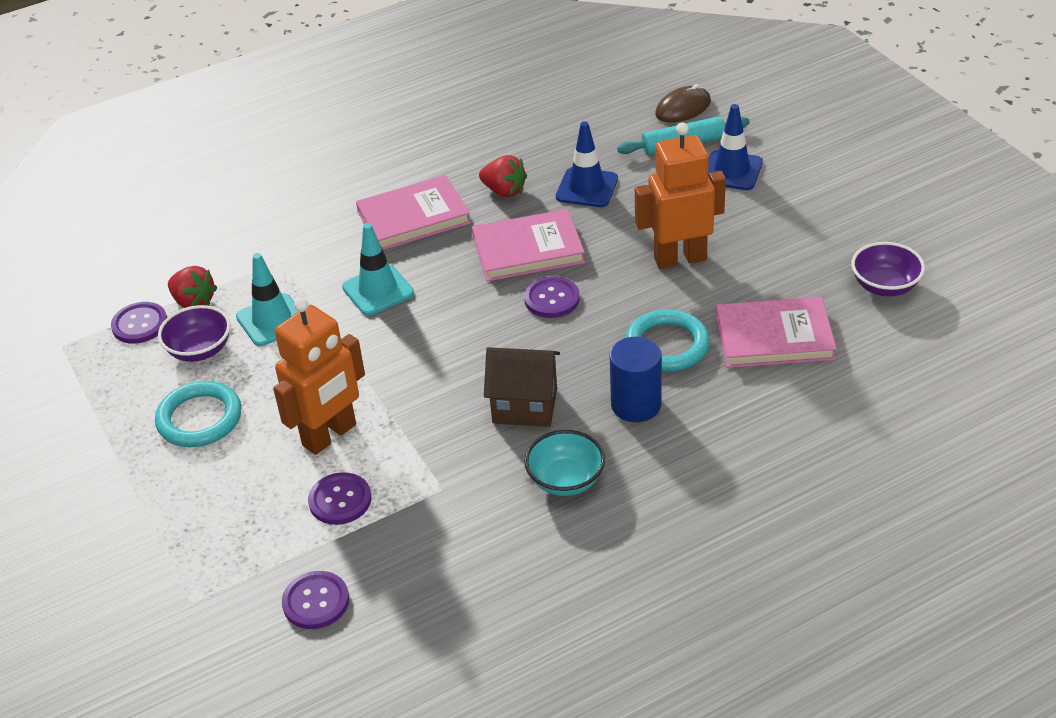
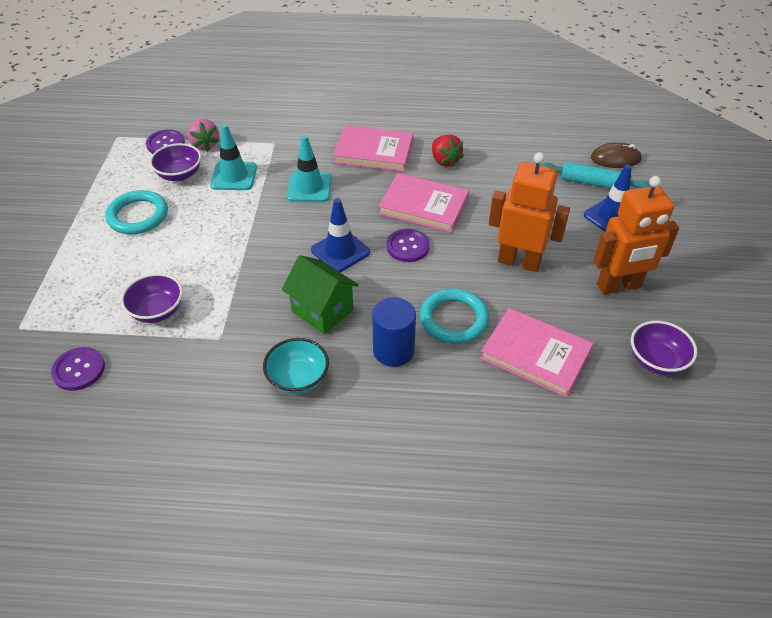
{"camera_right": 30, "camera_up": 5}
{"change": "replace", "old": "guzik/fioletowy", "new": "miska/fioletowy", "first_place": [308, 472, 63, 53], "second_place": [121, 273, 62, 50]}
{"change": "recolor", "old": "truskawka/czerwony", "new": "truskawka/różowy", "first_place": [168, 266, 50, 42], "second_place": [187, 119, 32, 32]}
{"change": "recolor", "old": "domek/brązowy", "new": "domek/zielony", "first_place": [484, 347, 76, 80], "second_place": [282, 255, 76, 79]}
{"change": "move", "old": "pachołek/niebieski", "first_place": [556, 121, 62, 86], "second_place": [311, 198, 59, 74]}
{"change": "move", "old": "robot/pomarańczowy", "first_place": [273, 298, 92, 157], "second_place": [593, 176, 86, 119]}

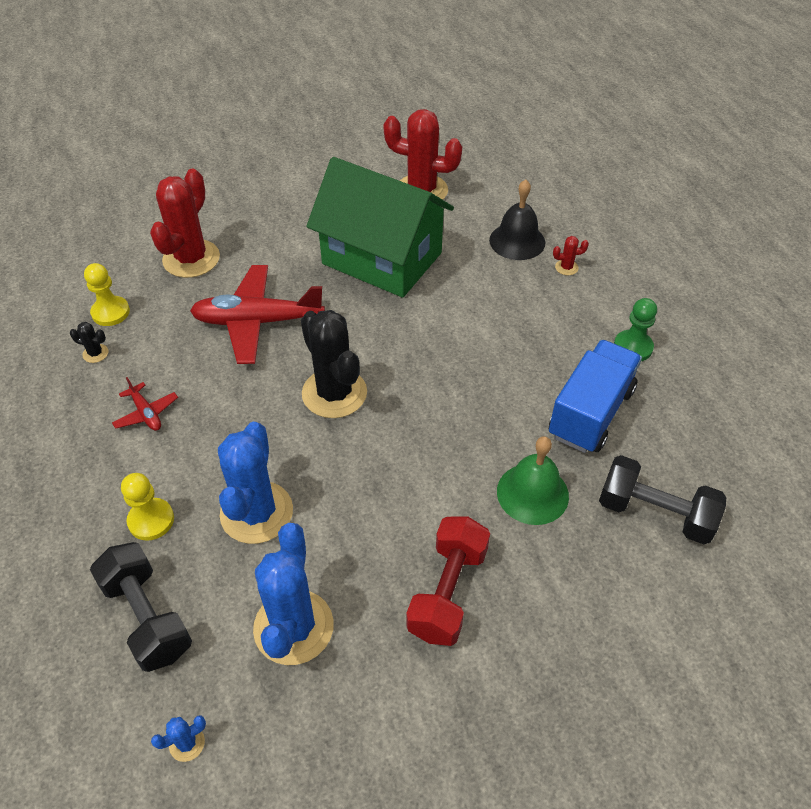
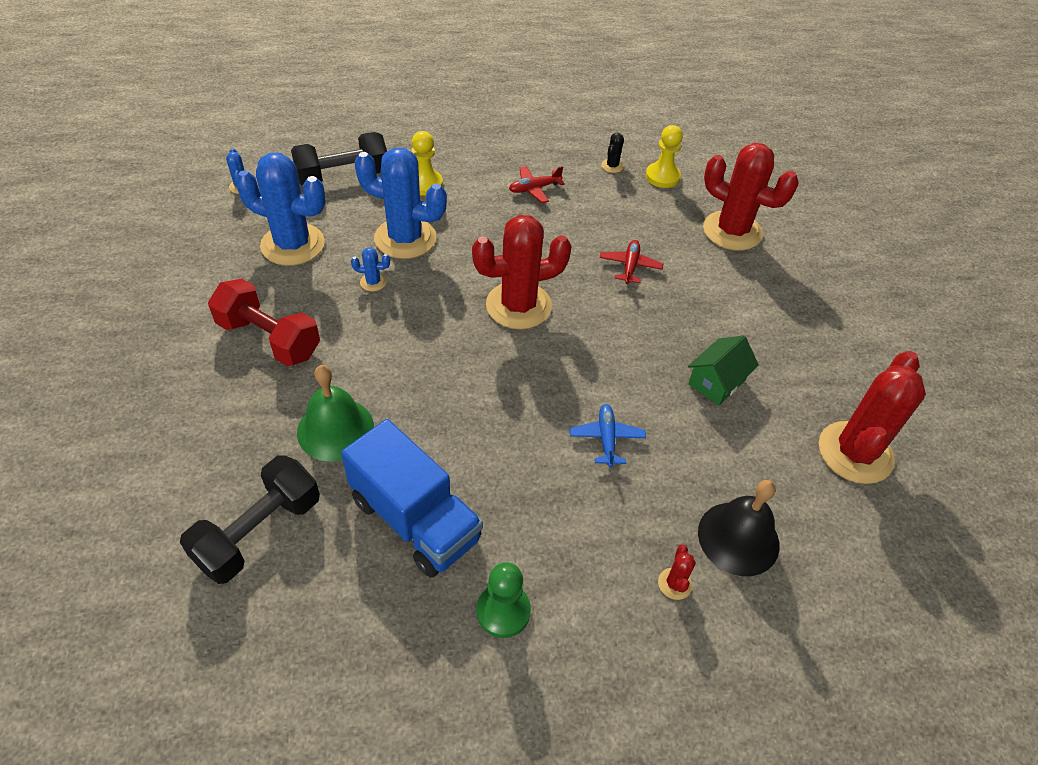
{"camera_right": 100, "camera_up": 0}
{"change": "insert", "new": "kaktus/niebieski", "second_place": [351, 247, 39, 44]}
{"change": "recolor", "old": "kaktus/czarny", "new": "kaktus/czerwony", "first_place": [301, 310, 66, 108], "second_place": [472, 215, 100, 114]}
{"change": "insert", "new": "samolot/niebieski", "second_place": [570, 404, 76, 63]}
{"change": "resize", "old": "samolot/czerwony", "first_place": [190, 265, 135, 99], "second_place": [600, 240, 63, 44], "factor": 0.46}
{"change": "resize", "old": "domek/zielony", "first_place": [306, 157, 148, 141], "second_place": [688, 336, 71, 70], "factor": 0.4}

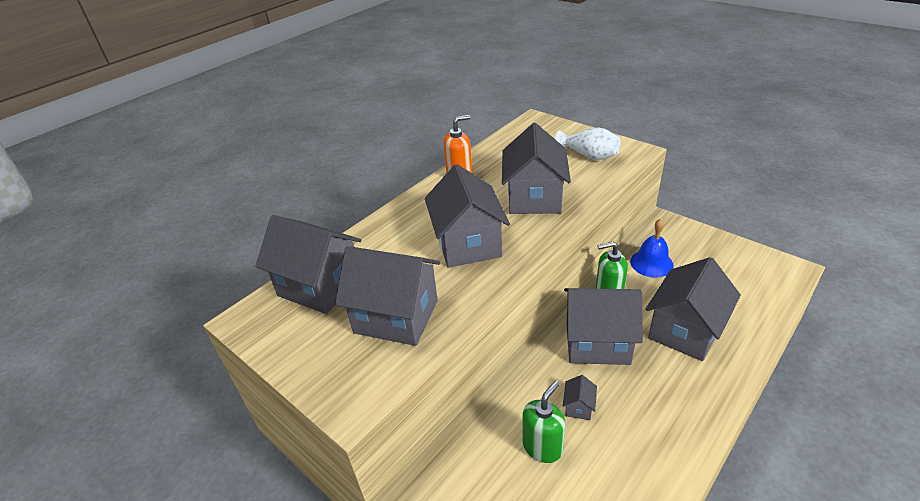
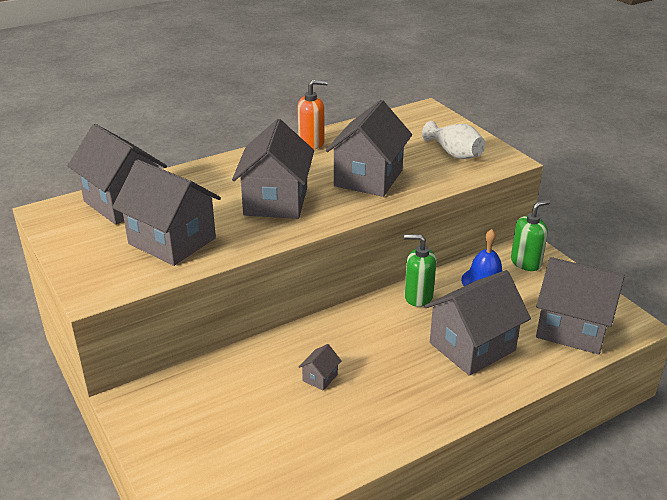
{"camera_right": 15, "camera_up": -5}
{"change": "move", "old": "dozownik mydła/zielony", "first_place": [522, 381, 43, 82], "second_place": [511, 200, 39, 71]}
{"change": "move", "old": "domek/szary", "first_place": [564, 288, 79, 77], "second_place": [536, 257, 89, 97]}

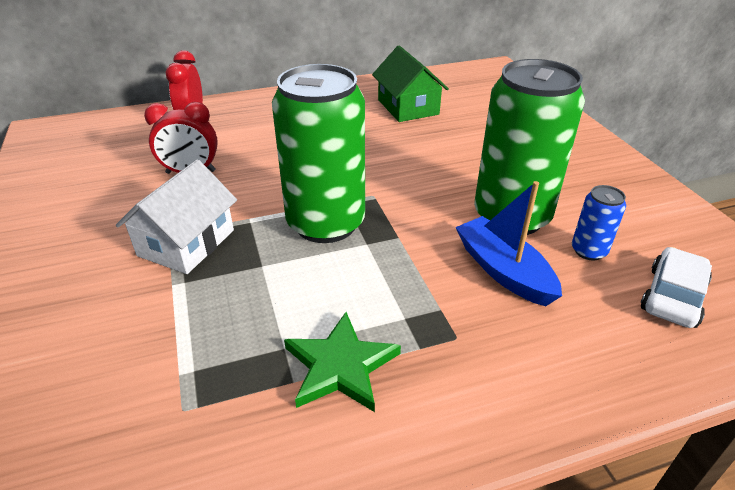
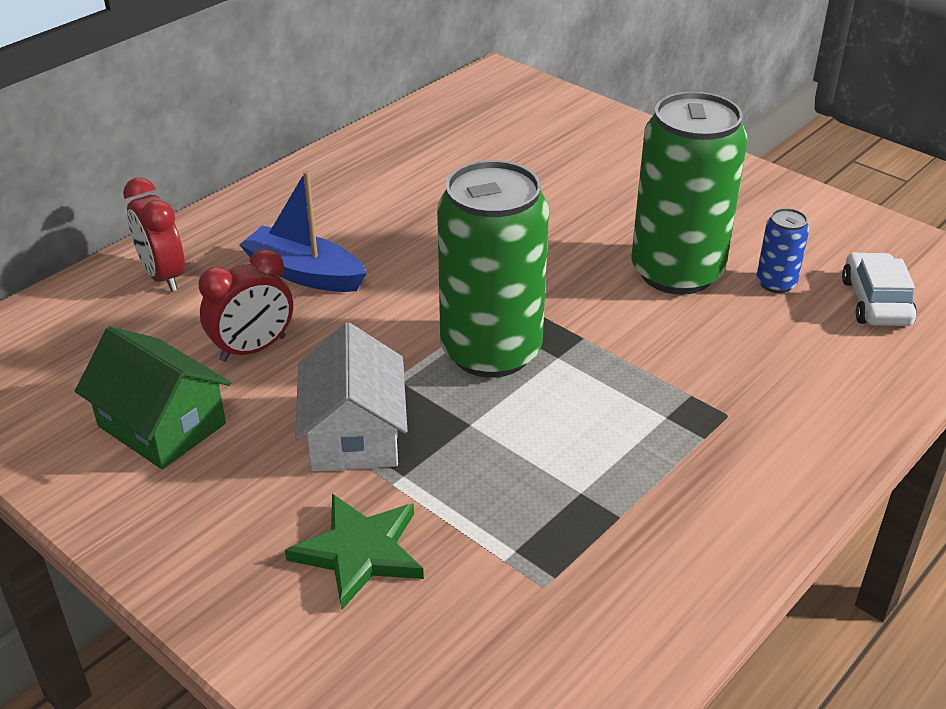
{"camera_right": -30, "camera_up": 0}
{"change": "move", "old": "domek/zielony", "first_place": [372, 46, 77, 76], "second_place": [75, 326, 156, 143]}
{"change": "move", "old": "łódka/niebieski", "first_place": [456, 181, 106, 125], "second_place": [239, 171, 128, 121]}
{"change": "move", "old": "gwiazda/zielony", "first_place": [284, 312, 117, 100], "second_place": [285, 494, 139, 116]}

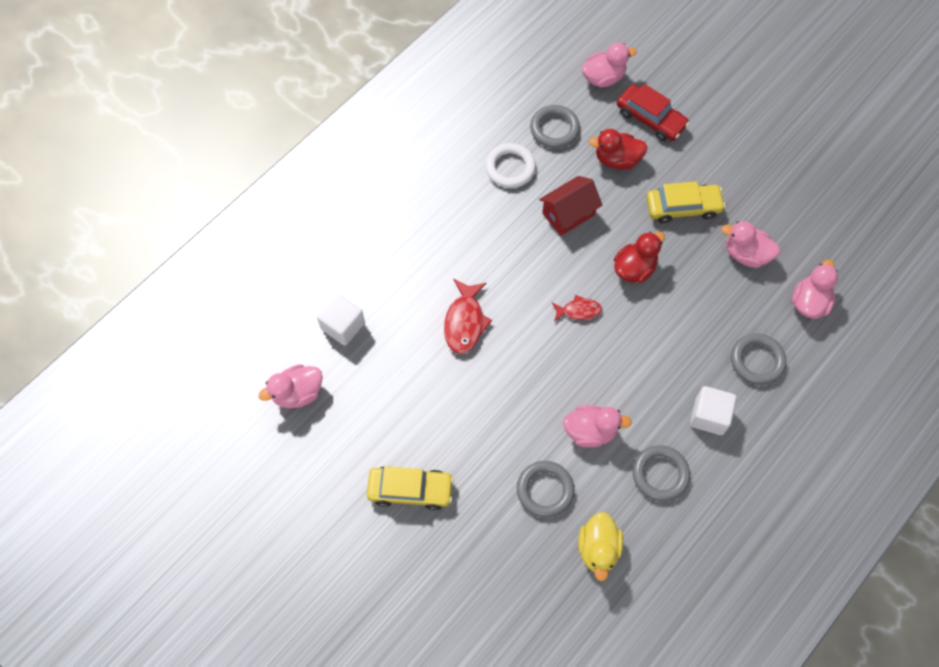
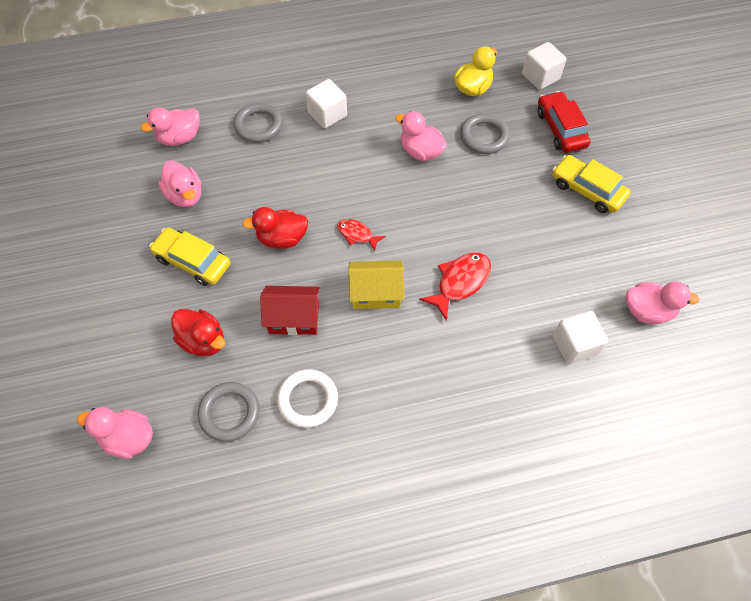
{"camera_right": -145, "camera_up": -5}
{"change": "insert", "new": "domek/żółty", "second_place": [348, 260, 56, 49]}
{"change": "insert", "new": "sześcian/biały", "second_place": [522, 42, 44, 48]}
{"change": "move", "old": "samochód/czerwony", "first_place": [617, 84, 72, 57], "second_place": [537, 91, 54, 62]}
{"change": "delete", "old": "pierścień/szary", "first_place": [633, 445, 57, 57]}

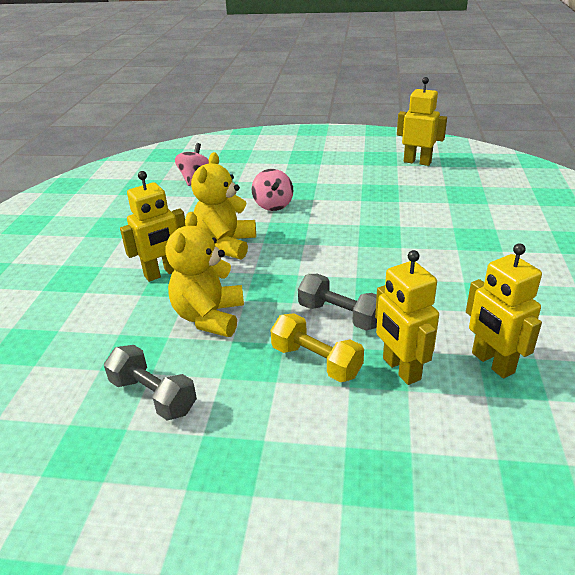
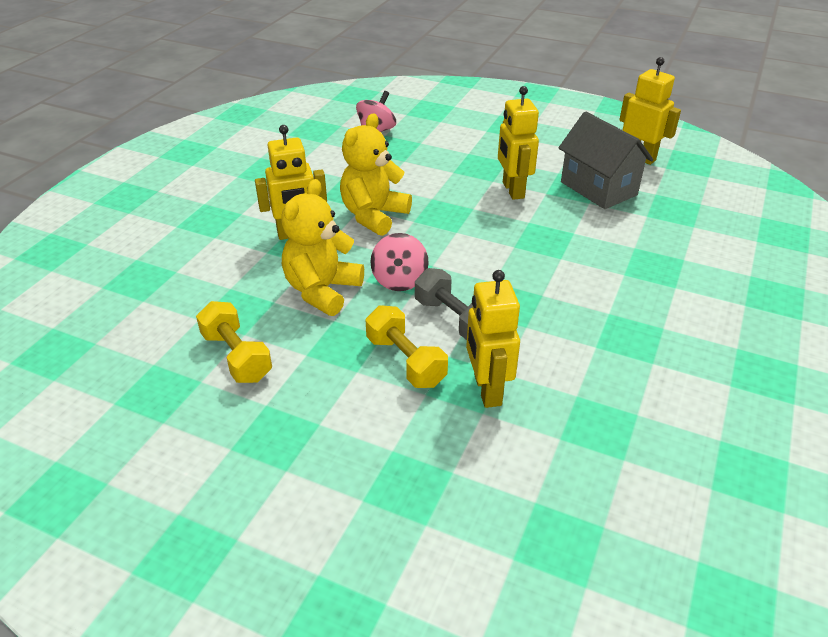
{"camera_right": 15, "camera_up": 5}
{"change": "recolor", "old": "hantel/szary", "new": "hantel/żółty", "first_place": [104, 345, 93, 75], "second_place": [196, 301, 76, 82]}
{"change": "move", "old": "bączek/różowy", "first_place": [252, 169, 41, 42], "second_place": [370, 233, 59, 58]}
{"change": "move", "old": "robot/żółty", "first_place": [466, 243, 76, 135], "second_place": [498, 86, 41, 114]}
{"change": "insert", "new": "domek/szary", "second_place": [558, 111, 95, 98]}

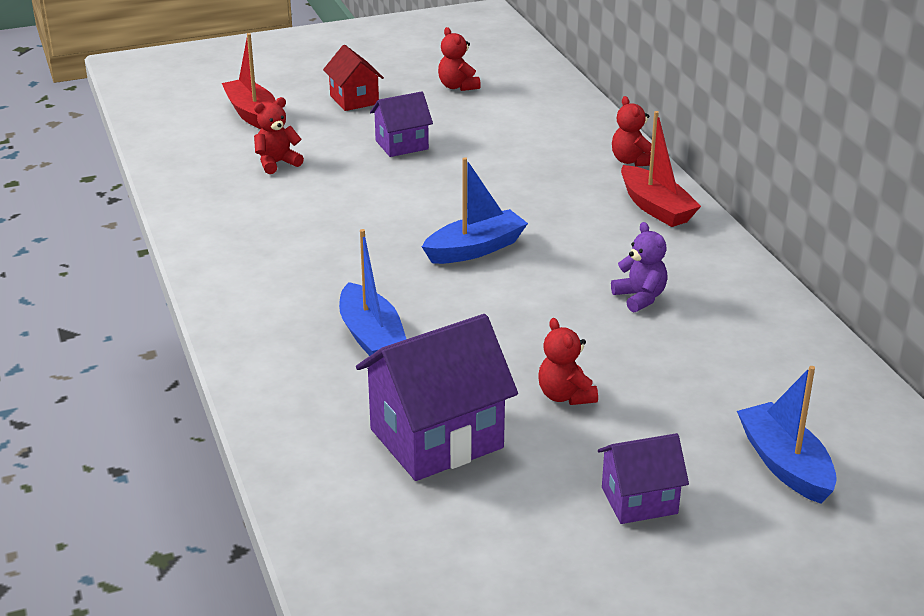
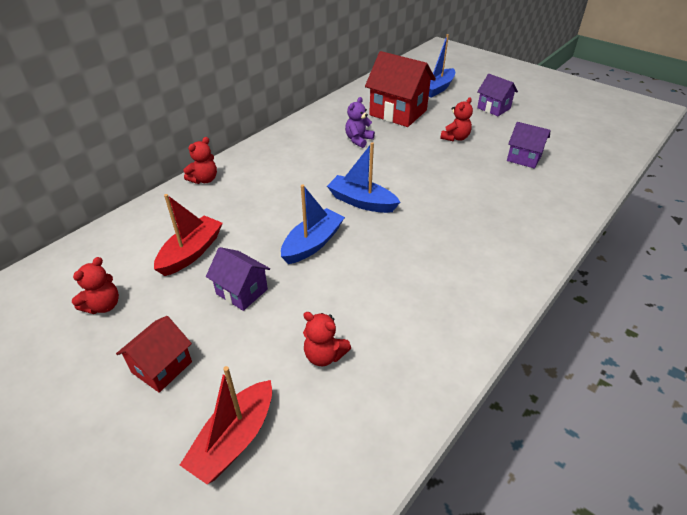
{"camera_right": -120, "camera_up": 10}
{"change": "move", "old": "łódka/czerwony", "first_place": [621, 111, 80, 116], "second_place": [154, 194, 69, 82]}
{"change": "move", "old": "łódka/niebieski", "first_place": [339, 229, 67, 127], "second_place": [281, 185, 64, 79]}
{"change": "insert", "new": "domek/czerwony", "second_place": [365, 51, 71, 76]}
{"change": "resize", "old": "domek/fioletowy", "first_place": [356, 314, 162, 167], "second_place": [507, 122, 44, 47], "factor": 0.57}

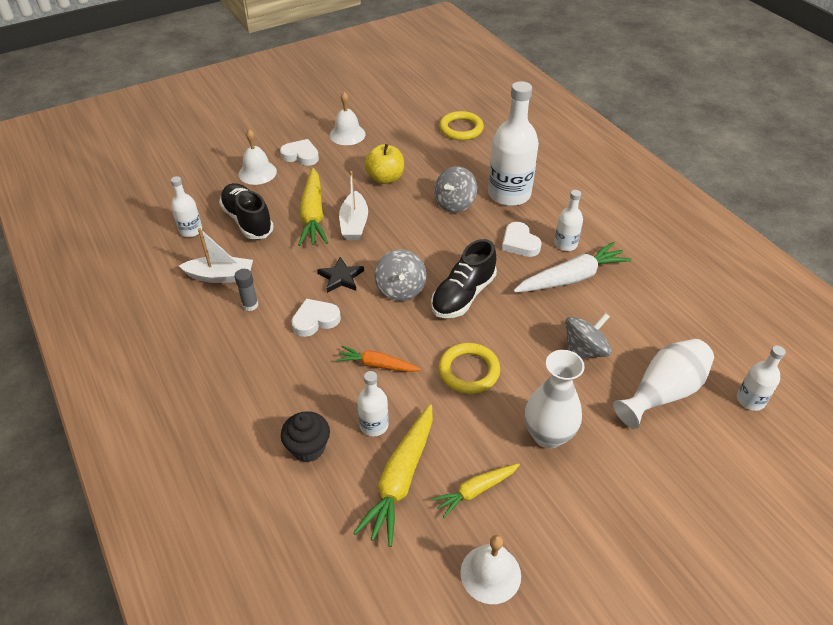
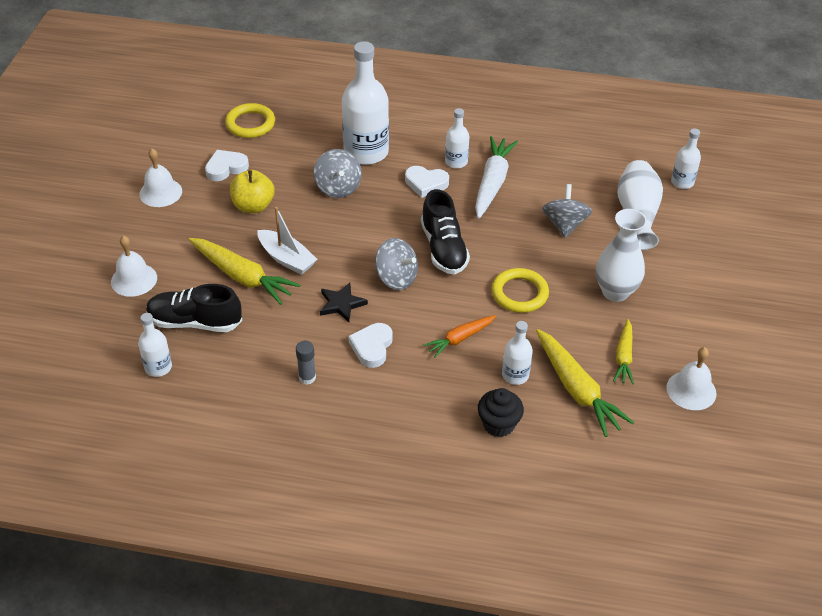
{"camera_right": -50, "camera_up": 0}
{"change": "move", "old": "serce/biały", "first_place": [280, 139, 39, 27], "second_place": [205, 150, 44, 31]}
{"change": "delete", "old": "łódka/biały", "first_place": [179, 228, 74, 55]}

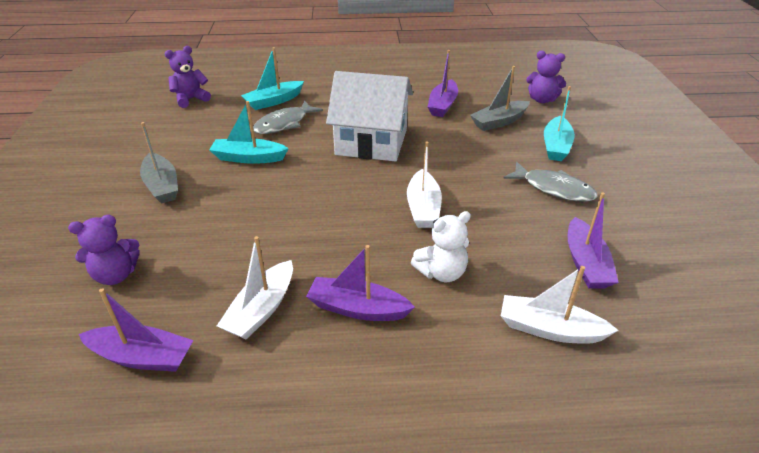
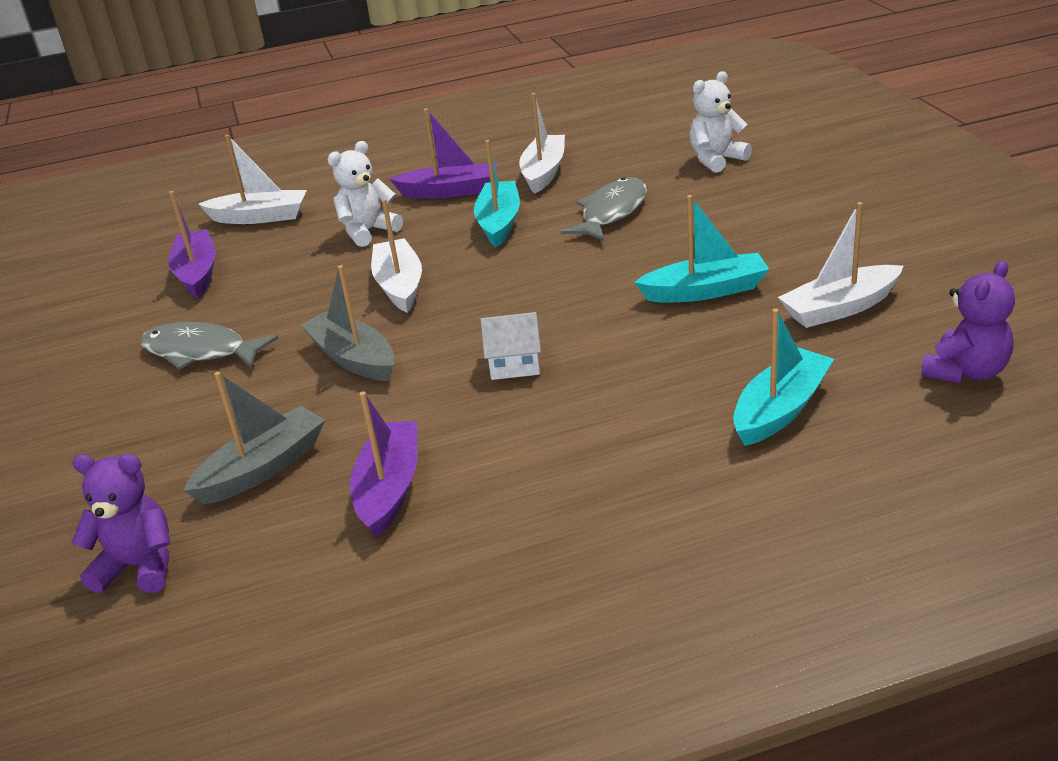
{"camera_right": 170, "camera_up": -5}
{"change": "move", "old": "łódka/szary", "first_place": [140, 122, 38, 82], "second_place": [300, 265, 94, 116]}
{"change": "move", "old": "łódka/turkusowy", "first_place": [544, 86, 31, 75], "second_place": [474, 140, 46, 107]}
{"change": "resize", "old": "domek/biały", "first_place": [326, 71, 87, 90], "second_place": [480, 312, 61, 68], "factor": 0.42}
{"change": "move", "old": "ryba/szary", "first_place": [253, 101, 70, 33], "second_place": [561, 178, 86, 63]}
{"change": "recolor", "old": "miś/fioletowy", "new": "miś/biały", "first_place": [68, 215, 72, 70], "second_place": [689, 71, 63, 102]}
{"change": "insert", "new": "łódka/biały", "second_place": [778, 202, 125, 126]}
{"change": "delete", "old": "łódka/fioletowy", "first_place": [79, 288, 114, 84]}

